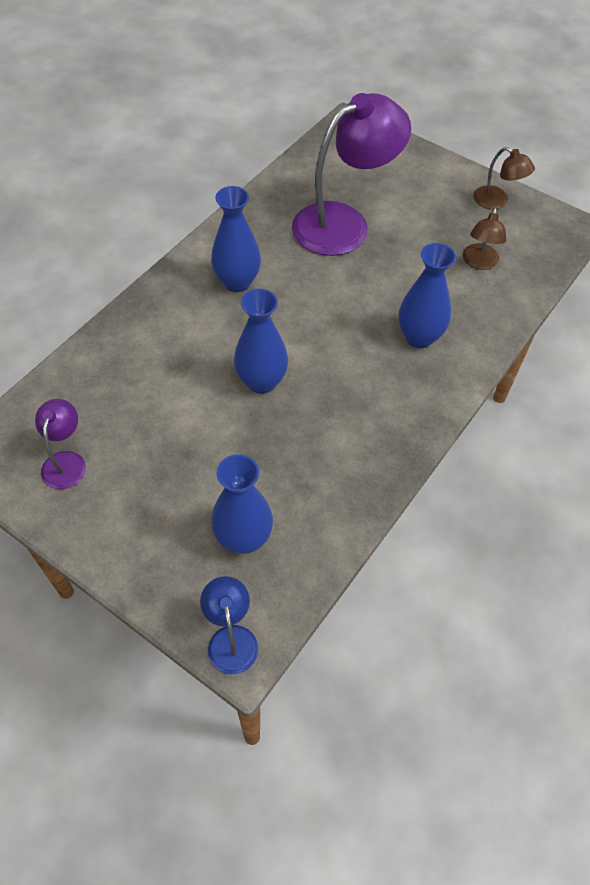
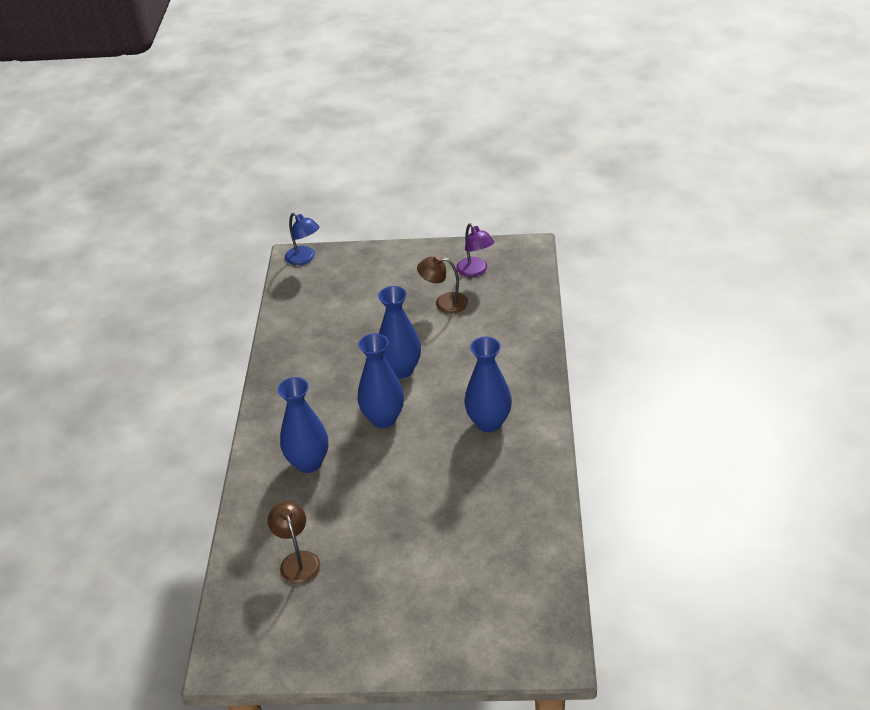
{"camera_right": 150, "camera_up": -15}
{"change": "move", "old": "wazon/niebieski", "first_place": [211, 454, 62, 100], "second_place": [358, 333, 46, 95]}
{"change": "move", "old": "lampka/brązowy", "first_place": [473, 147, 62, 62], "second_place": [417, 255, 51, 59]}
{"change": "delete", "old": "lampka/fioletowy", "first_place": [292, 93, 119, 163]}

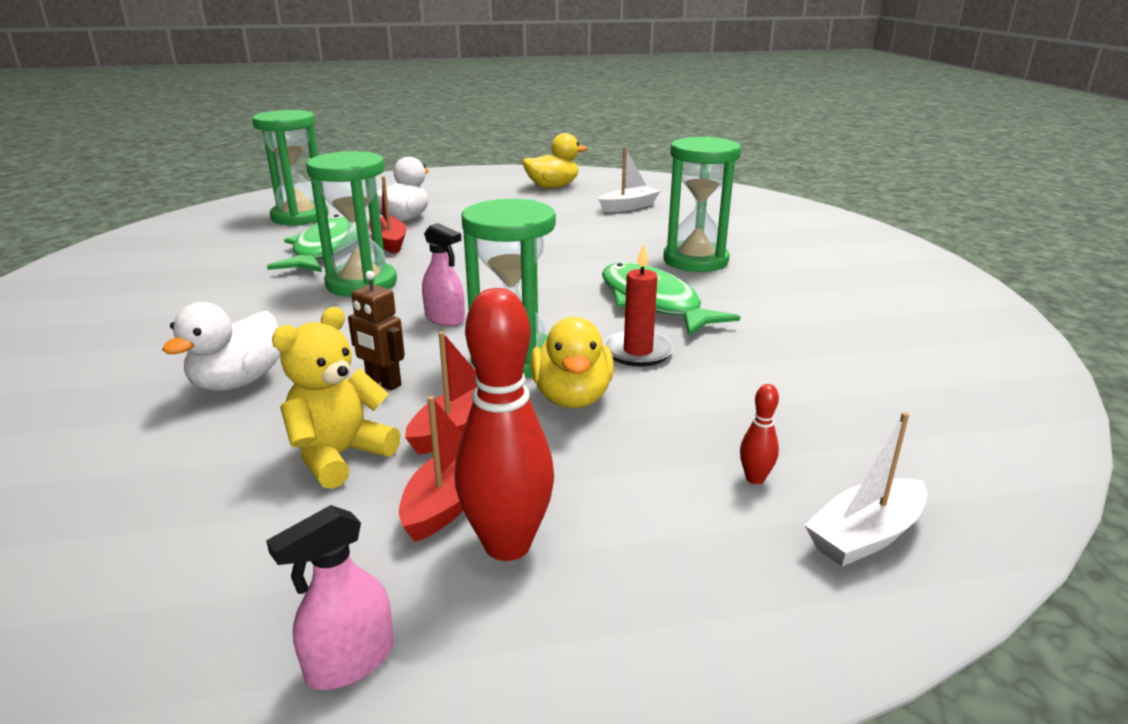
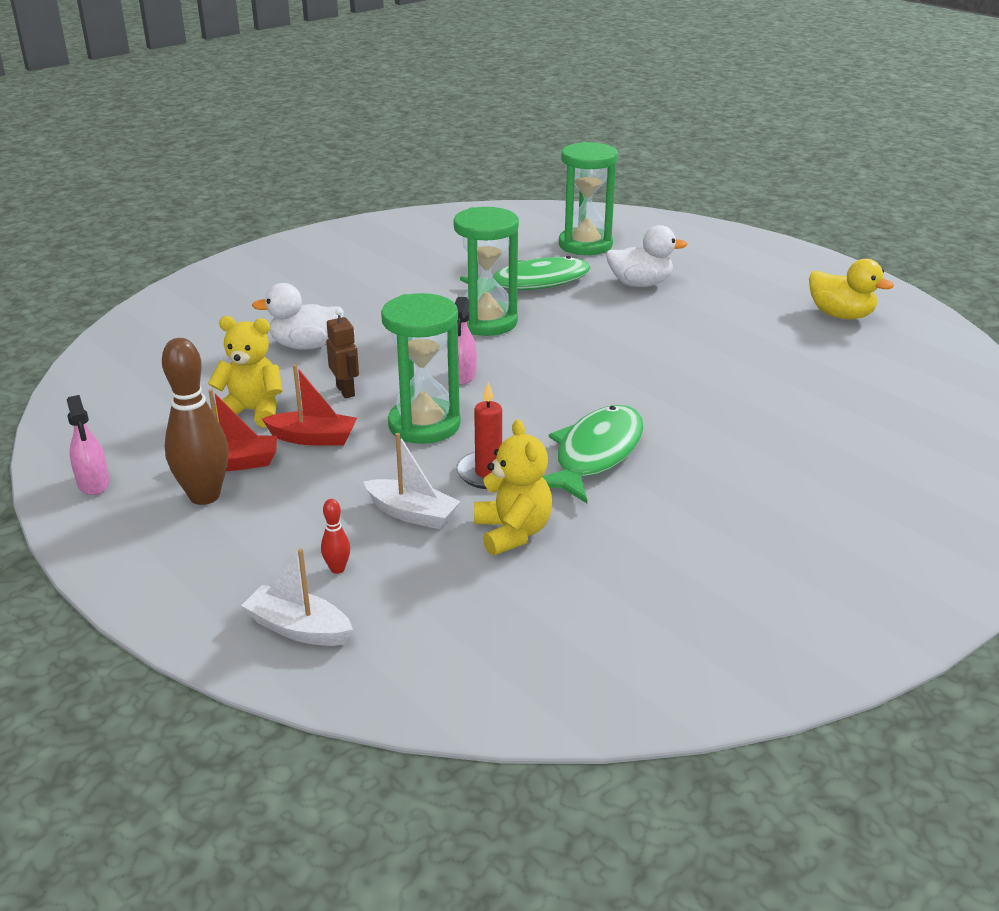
{"camera_right": 60, "camera_up": 5}
{"change": "rotate", "old": "spryskiwacz/różowy", "first_place": [266, 505, 127, 185], "second_place": [67, 395, 43, 100], "degrees": -135}
{"change": "recolor", "old": "kręgiel/czerwony", "new": "kręgiel/brązowy", "first_place": [455, 288, 99, 273], "second_place": [162, 338, 67, 167]}
{"change": "rotate", "old": "robot/brązowy", "first_place": [348, 271, 57, 120], "second_place": [326, 309, 33, 89], "degrees": 150}
{"change": "move", "old": "łódka/biały", "first_place": [598, 147, 62, 65], "second_place": [363, 433, 98, 96]}
{"change": "insert", "new": "miś/żółty", "second_place": [474, 419, 78, 136]}
{"change": "delete", "old": "łódka/czerwony", "first_place": [369, 176, 38, 78]}
{"change": "delete", "old": "kaczka/żółty", "first_place": [530, 317, 84, 91]}
{"change": "delete", "old": "klepsydra/zielony", "first_place": [663, 137, 78, 135]}

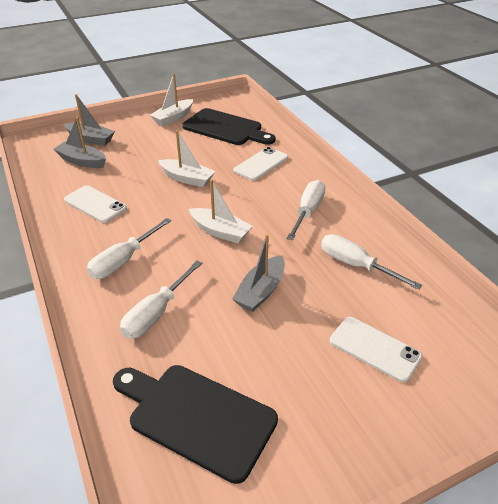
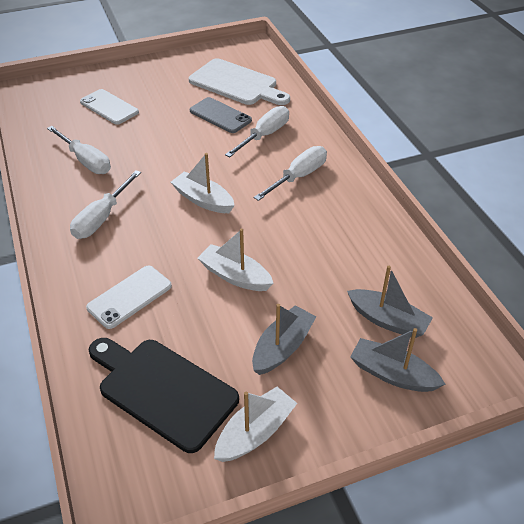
{"camera_right": -175, "camera_up": 5}
{"change": "recolor", "old": "deska do krojenia/czarny", "new": "deska do krojenia/biały", "first_place": [113, 365, 165, 119], "second_place": [189, 58, 101, 47]}
{"change": "insert", "new": "telefon/szary", "second_place": [190, 97, 62, 36]}
{"change": "move", "old": "łódka/szary", "first_place": [232, 234, 53, 78], "second_place": [252, 304, 64, 71]}
{"change": "delete", "old": "telefon/biały", "first_place": [64, 185, 63, 38]}

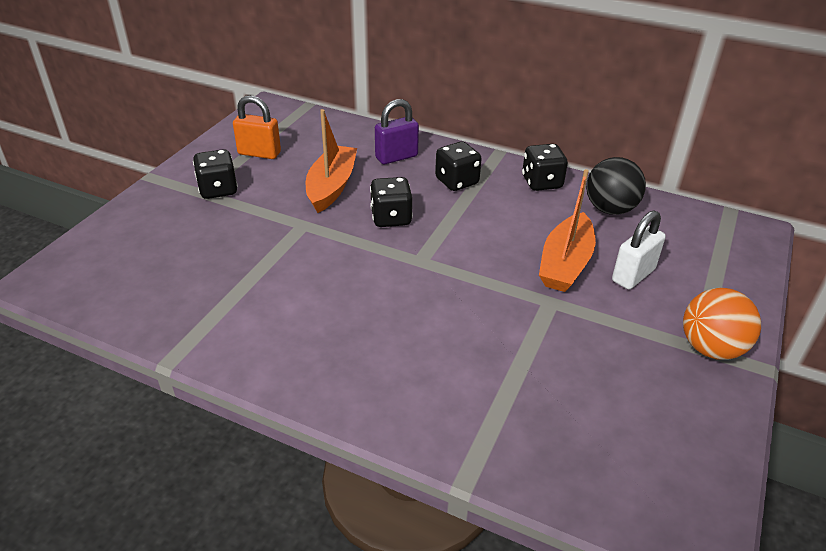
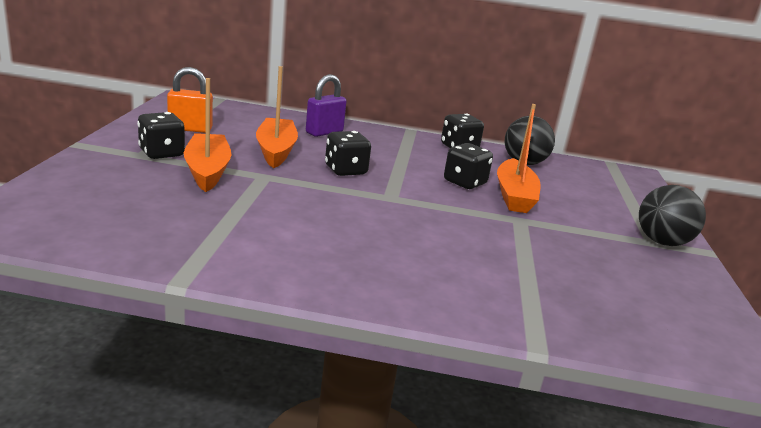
{"camera_right": -20, "camera_up": -15}
{"change": "insert", "new": "łódka/pomarańczowy", "second_place": [184, 78, 47, 114]}
{"change": "move", "old": "kostka do gry/czarny", "first_place": [435, 141, 47, 50], "second_place": [444, 143, 49, 46]}
{"change": "recolor", "old": "piłka/pomarańczowy", "new": "piłka/czarny", "first_place": [683, 288, 78, 72], "second_place": [639, 185, 67, 61]}
{"change": "delete", "old": "kłódka/biały", "first_place": [612, 211, 54, 78]}

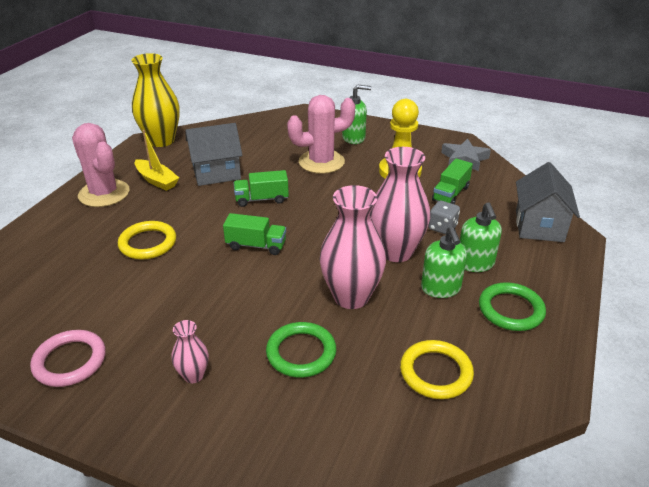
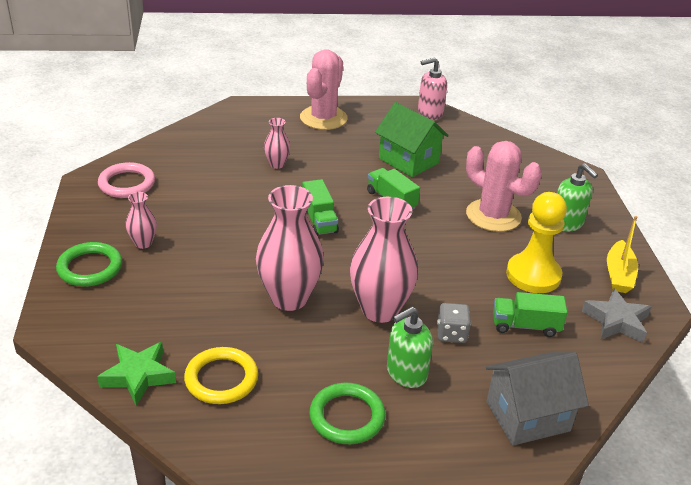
{"camera_right": 60, "camera_up": 0}
{"change": "move", "old": "pierścień/zielony", "first_place": [266, 322, 70, 56], "second_place": [56, 242, 66, 45]}
{"change": "insert", "new": "gwiazda/zielony", "second_place": [97, 342, 79, 64]}
{"change": "replace", "old": "pierścień/żółty", "new": "wazon/różowy", "first_place": [118, 221, 58, 38], "second_place": [264, 118, 26, 51]}
{"change": "recolor", "old": "domek/szary", "new": "domek/zielony", "first_place": [185, 123, 58, 63], "second_place": [375, 102, 74, 75]}
{"change": "replace", "old": "wazon/żółty", "new": "dozownik mydła/różowy", "first_place": [131, 53, 49, 94], "second_place": [418, 57, 29, 63]}
{"change": "move", "old": "łódka/żółty", "first_place": [135, 130, 44, 61], "second_place": [607, 216, 31, 77]}
{"change": "delete", "old": "dozownik mydła/zielony", "first_place": [421, 226, 46, 72]}

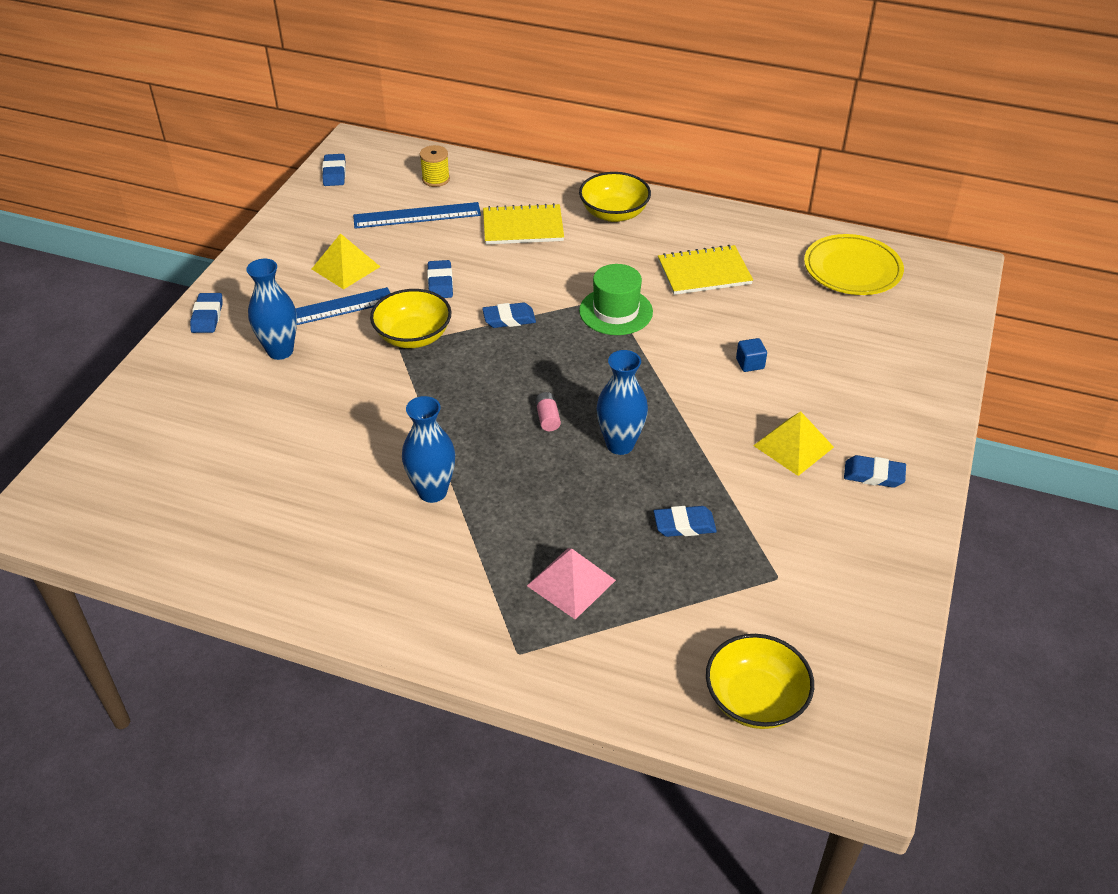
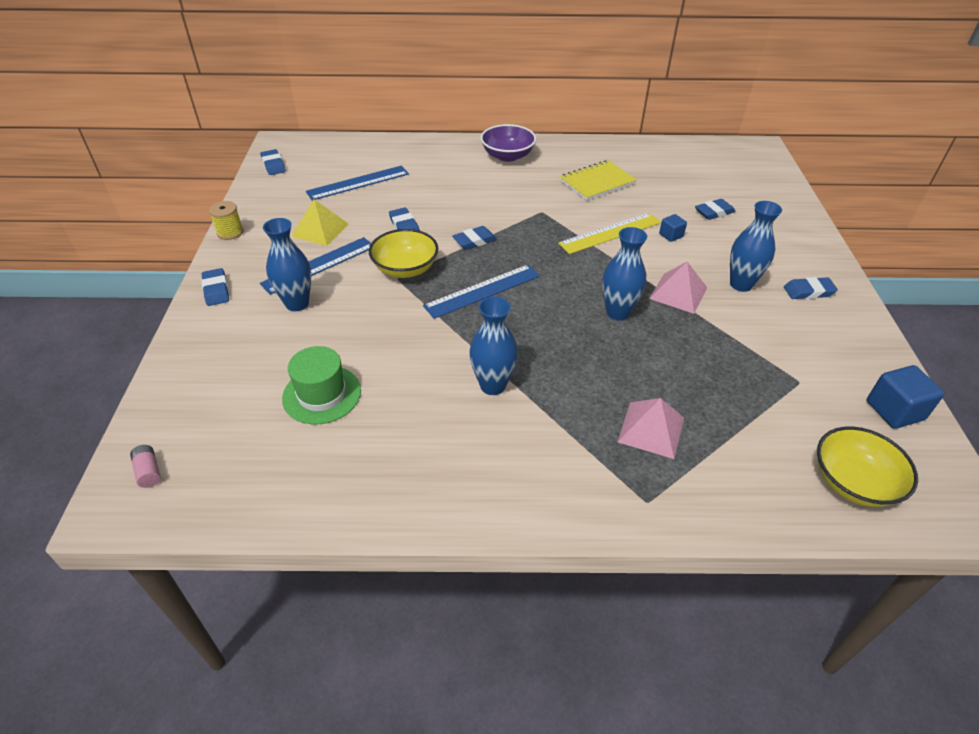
{"camera_right": -20, "camera_up": 0}
{"change": "move", "old": "bateria/różowy", "first_place": [535, 392, 26, 39], "second_place": [130, 445, 31, 43]}
{"change": "move", "old": "szpulka/żółty", "first_place": [420, 145, 30, 42], "second_place": [209, 201, 35, 39]}
{"change": "move", "old": "kapelusz/zielony", "first_place": [579, 264, 74, 71], "second_place": [282, 346, 79, 78]}
{"change": "insert", "new": "linijka/niebieski", "second_place": [423, 265, 117, 54]}
{"change": "recolor", "old": "miska/żółty", "new": "miska/fioletowy", "first_place": [579, 172, 72, 50], "second_place": [481, 124, 55, 38]}
{"change": "insert", "new": "linijka/żółty", "second_place": [558, 213, 103, 41]}
{"change": "insert", "new": "piramida/różowy", "second_place": [649, 262, 58, 52]}
{"change": "move", "old": "gumka do mazania/niebieski", "first_place": [653, 506, 64, 31], "second_place": [695, 199, 41, 21]}
{"change": "replace", "old": "piramida/żółty", "new": "wazon/niebieski", "first_place": [753, 411, 81, 65], "second_place": [730, 201, 52, 91]}
{"change": "insert", "new": "sześcian/niebieski", "second_place": [867, 365, 78, 64]}
{"change": "delete", "old": "zeszyt/żółty", "first_place": [483, 203, 81, 42]}
{"change": "delete", "old": "talerz/żółty", "first_place": [804, 234, 100, 61]}

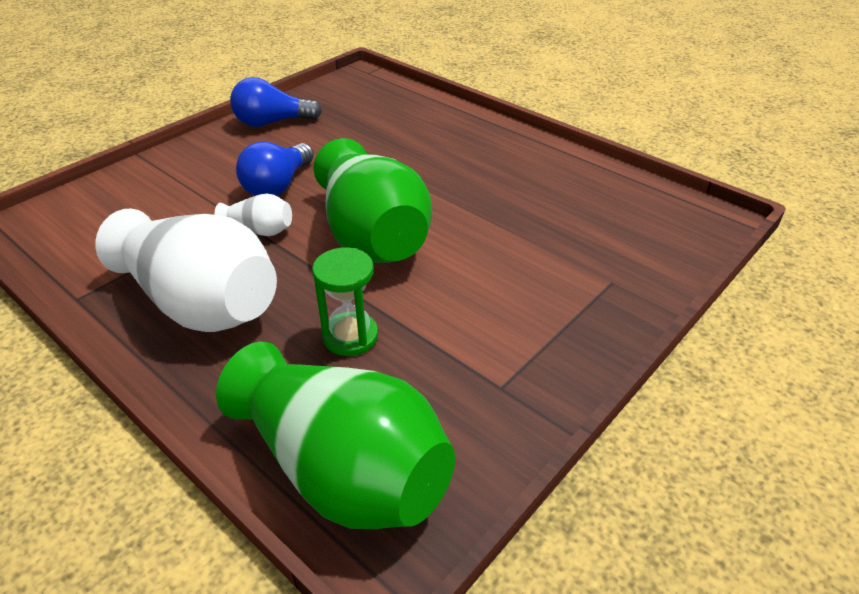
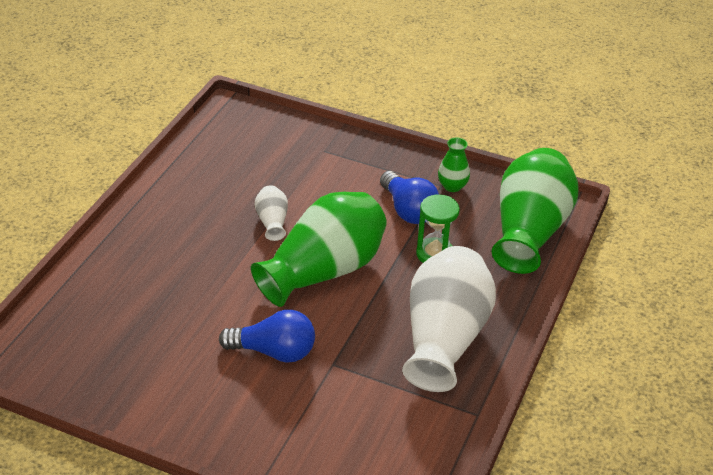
{"camera_right": -110, "camera_up": 0}
{"change": "move", "old": "wazon/biały", "first_place": [215, 193, 77, 43], "second_place": [255, 185, 33, 56]}
{"change": "move", "old": "żarówka/niebieski", "first_place": [230, 77, 92, 50], "second_place": [380, 171, 59, 53]}
{"change": "insert", "new": "wazon/zielony", "second_place": [438, 138, 32, 54]}

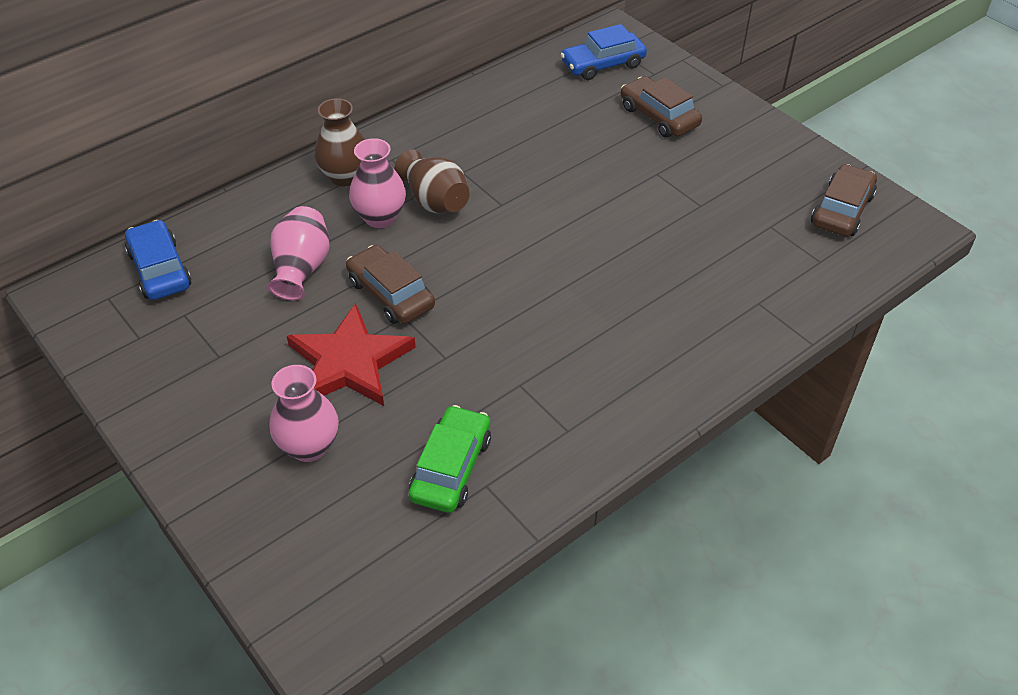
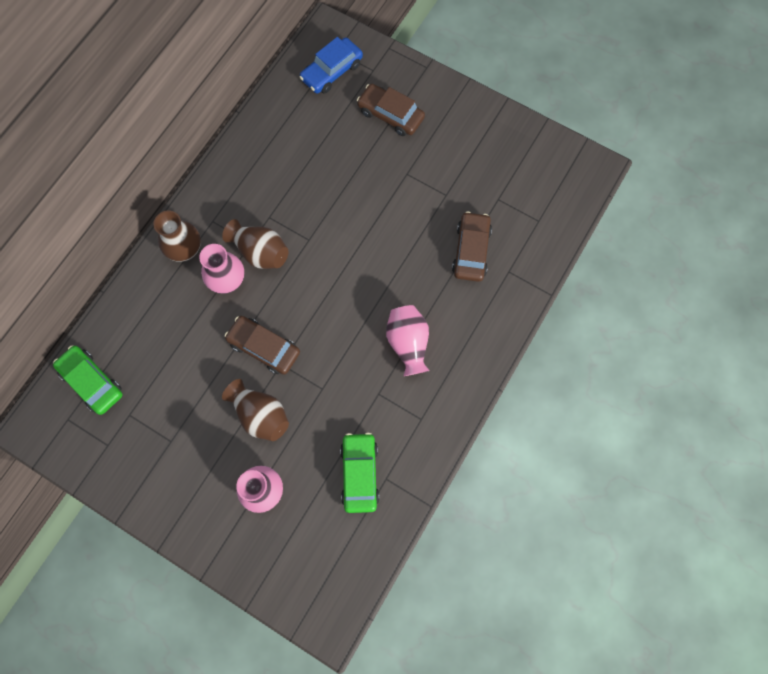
{"camera_right": -20, "camera_up": 25}
{"change": "recolor", "old": "samochód/niebieski", "new": "samochód/zielony", "first_place": [125, 220, 66, 80], "second_place": [53, 346, 70, 69]}
{"change": "replace", "old": "gwiazda/czerwony", "new": "wazon/brązowy", "first_place": [287, 303, 129, 103], "second_place": [222, 379, 67, 62]}
{"change": "move", "old": "wazon/różowy", "first_place": [268, 206, 62, 95], "second_place": [386, 305, 44, 71]}
{"change": "move", "old": "samochód/brązowy", "first_place": [811, 164, 66, 73], "second_place": [452, 211, 40, 71]}

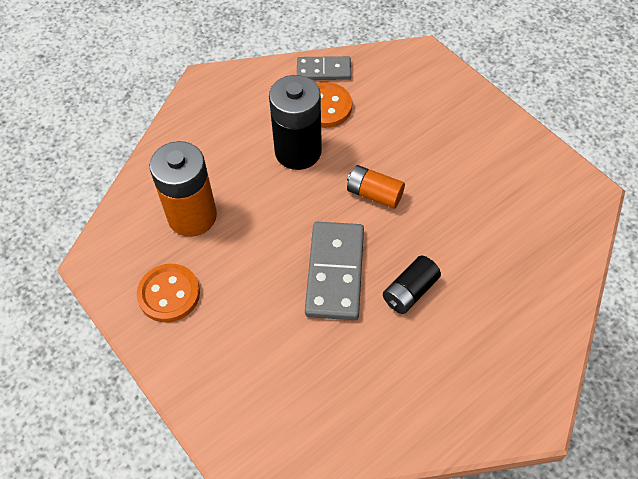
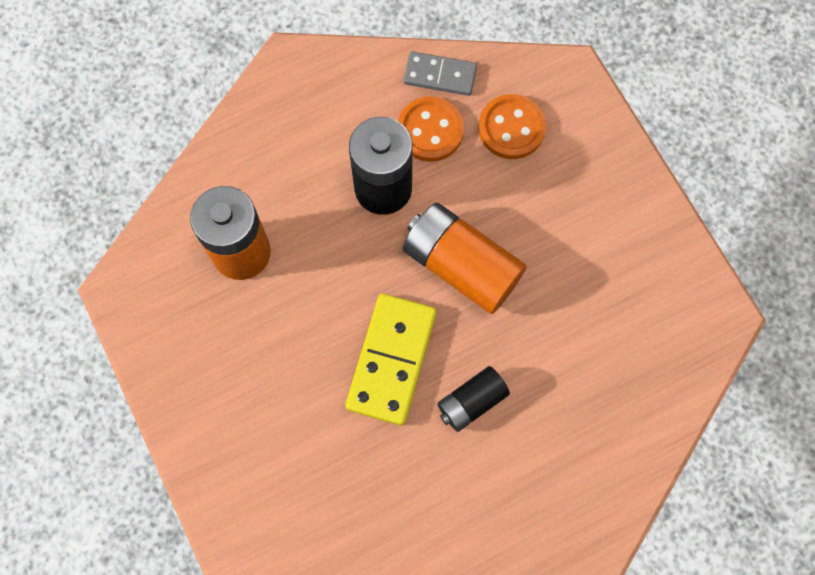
{"camera_right": 10, "camera_up": 15}
{"change": "recolor", "old": "kostka domina/szary", "new": "kostka domina/żółty", "first_place": [305, 222, 59, 98], "second_place": [345, 294, 92, 131]}
{"change": "resize", "old": "bateria/pomarańczowy", "first_place": [347, 165, 58, 44], "second_place": [403, 203, 124, 111], "factor": 1.75}
{"change": "move", "old": "guzik/pomarańczowy", "first_place": [137, 264, 63, 58], "second_place": [479, 94, 67, 65]}

